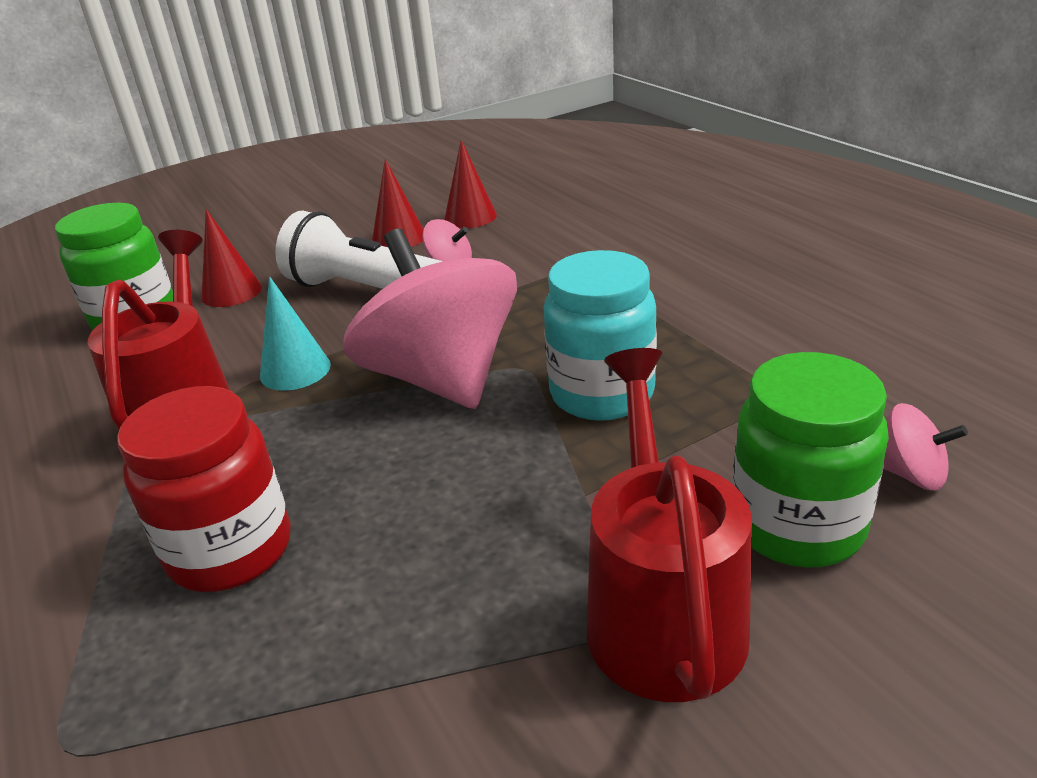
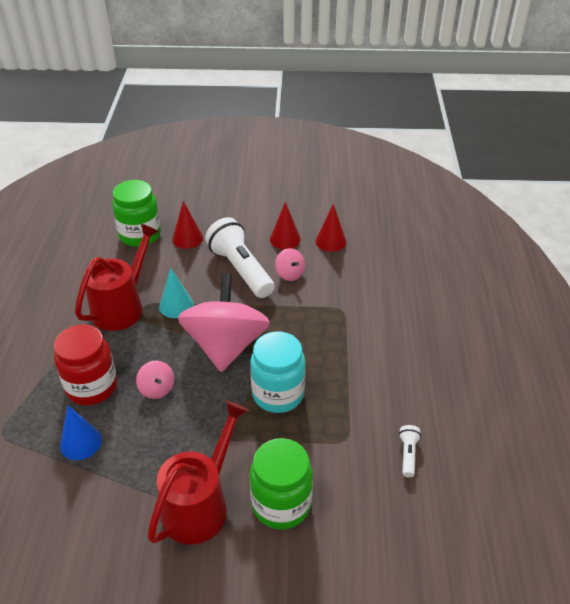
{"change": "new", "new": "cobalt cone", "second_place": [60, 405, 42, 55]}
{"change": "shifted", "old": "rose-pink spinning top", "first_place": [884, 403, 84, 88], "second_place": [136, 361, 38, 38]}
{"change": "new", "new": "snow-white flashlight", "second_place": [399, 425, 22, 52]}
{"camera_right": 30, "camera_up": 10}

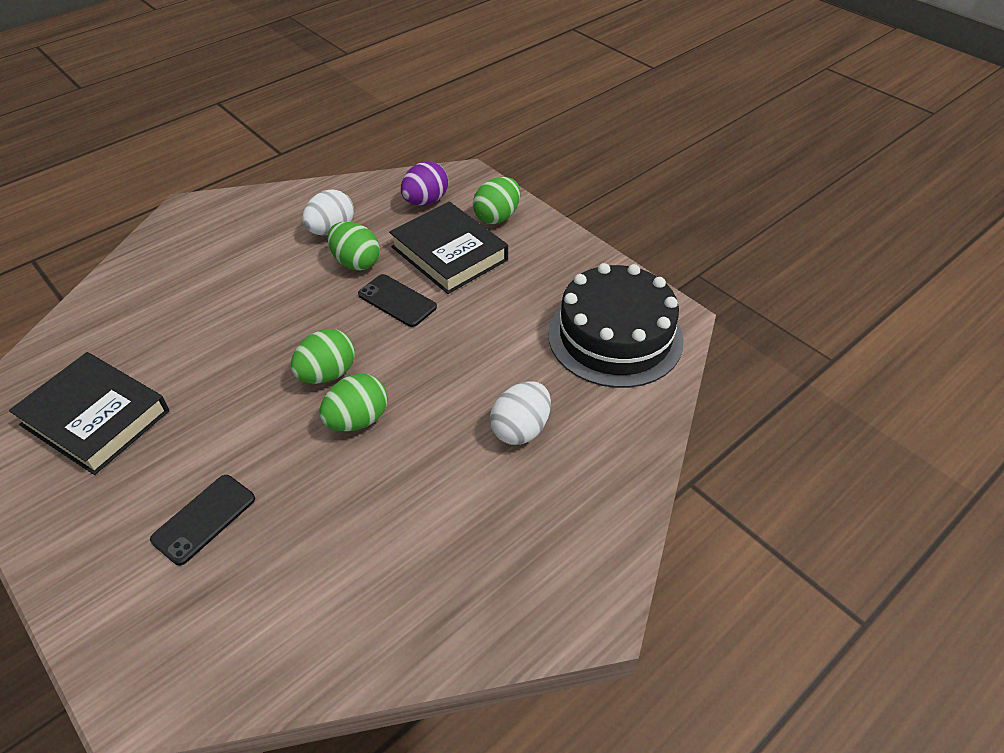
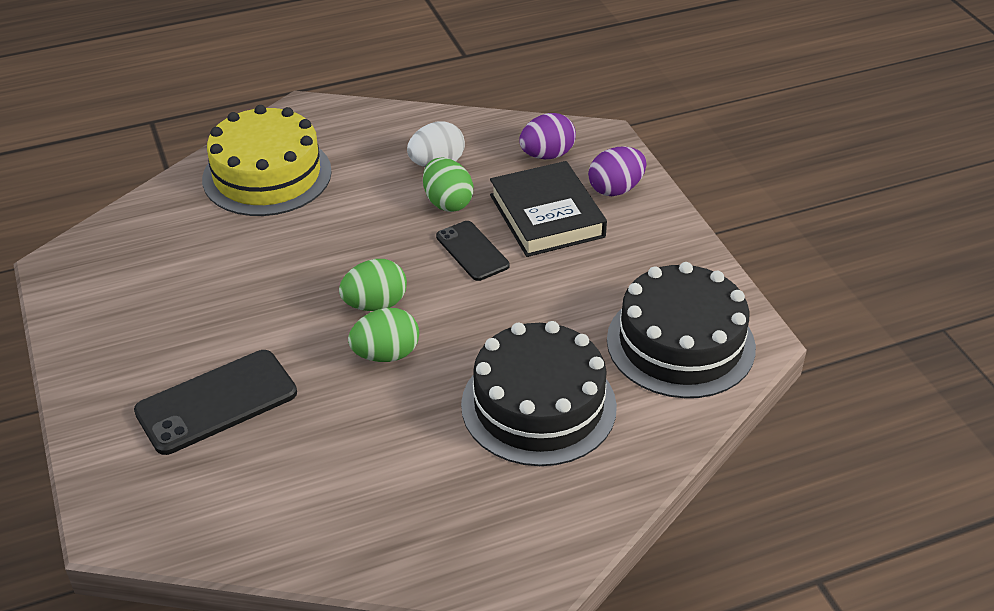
{"change": "scaled", "old": "jet-black phone", "first_place": [150, 475, 105, 90], "second_place": [134, 350, 163, 105], "factor": 1.6}
{"change": "new", "new": "bright yellow gateau", "second_place": [202, 105, 130, 111]}
{"change": "swapped", "old": "snow-white toy egg", "new": "jet-black gateau", "first_place": [490, 381, 61, 64], "second_place": [461, 321, 156, 145]}
{"change": "repainted", "old": "leaf-green toy egg", "new": "violet toy egg", "first_place": [473, 177, 47, 47], "second_place": [588, 146, 58, 50]}
{"change": "gone", "old": "jet-black hardback", "first_place": [9, 352, 160, 123]}
{"camera_right": 20, "camera_up": -5}

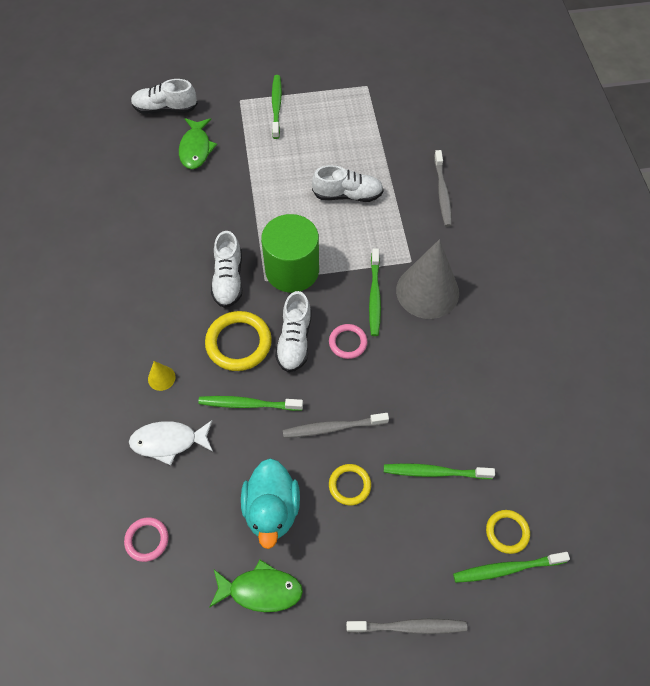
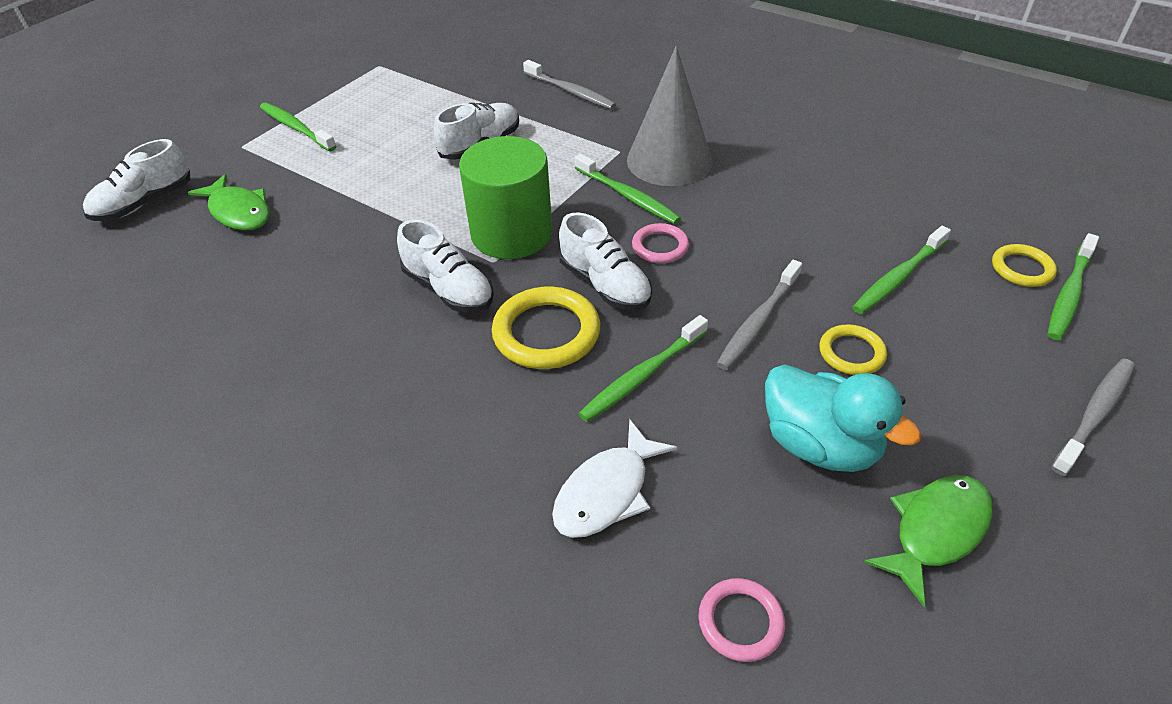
{"change": "gone", "old": "bright yellow cone", "first_place": [148, 361, 28, 30]}
{"camera_right": -45, "camera_up": -15}

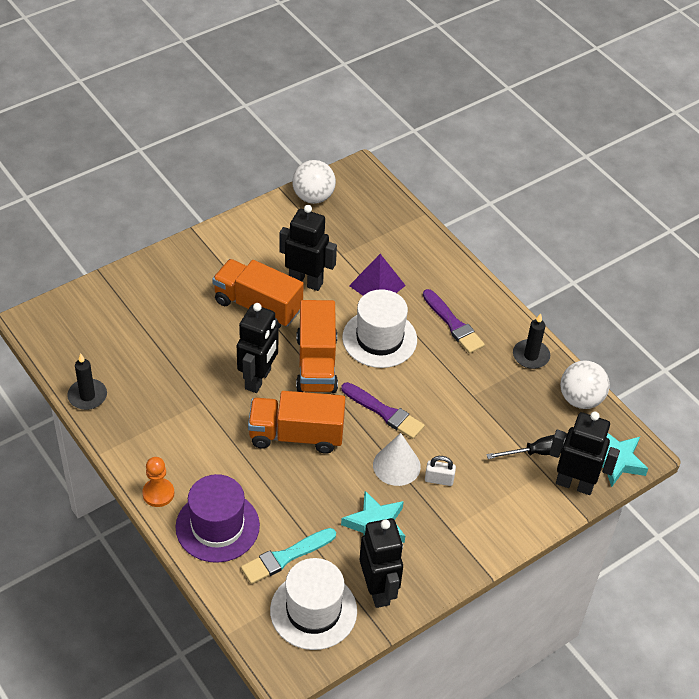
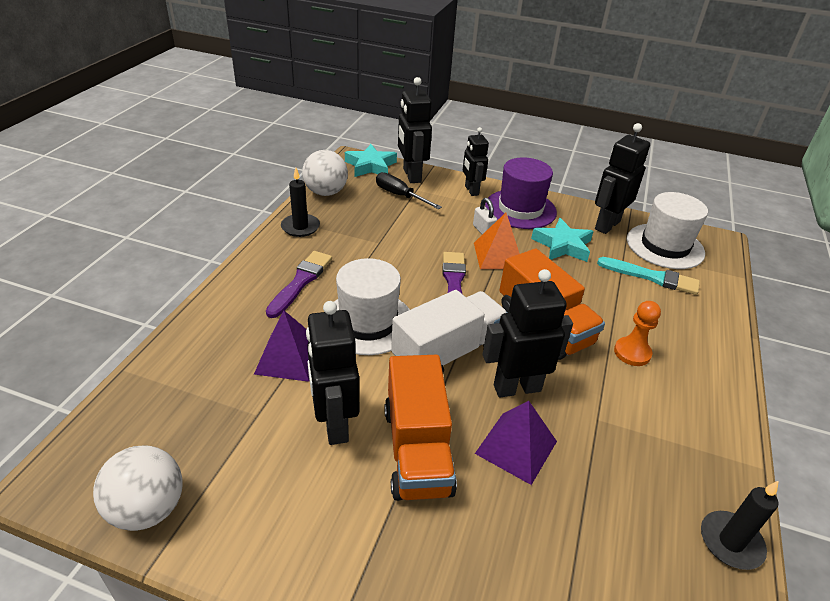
{"change": "repainted", "old": "bright orange toy truck", "new": "snow-white toy truck", "first_place": [296, 300, 42, 93], "second_place": [391, 290, 116, 83]}
{"change": "new", "new": "jet-black robot figure", "second_place": [463, 127, 26, 69]}
{"change": "swapped", "old": "snow-white cone", "new": "bright orange solid pyramid", "first_place": [373, 433, 48, 53], "second_place": [474, 213, 46, 56]}
{"change": "new", "new": "violet solid pyramid", "second_place": [475, 401, 82, 84]}
{"change": "shifted", "old": "violet hat", "first_place": [175, 474, 85, 89], "second_place": [485, 157, 72, 72]}
{"change": "shifted", "old": "bright orange game pawn", "first_place": [142, 457, 32, 50], "second_place": [614, 301, 47, 65]}
{"camera_right": -125, "camera_up": -10}

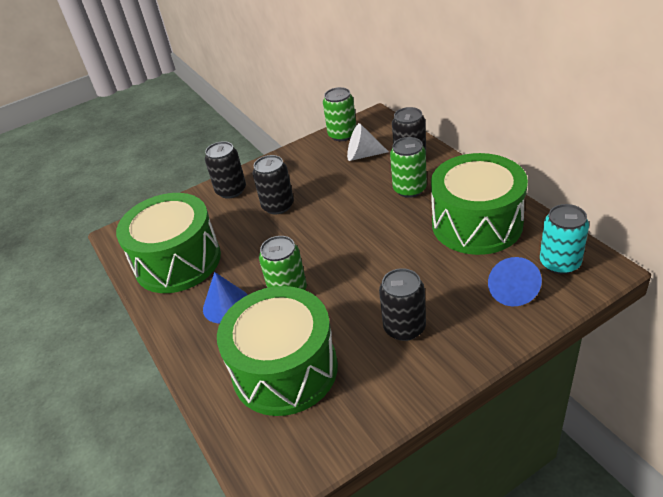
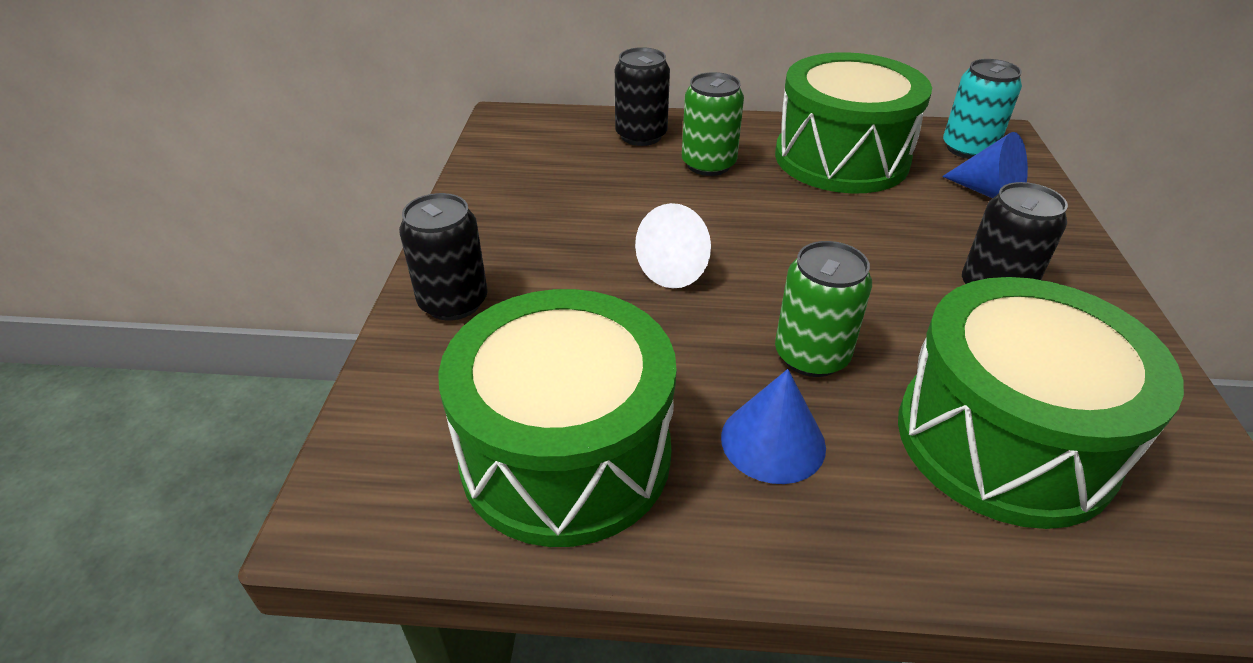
{"change": "shifted", "old": "snow-white cone", "first_place": [347, 123, 42, 38], "second_place": [635, 203, 76, 85]}
{"change": "gone", "old": "jet-black soda can", "first_place": [253, 155, 41, 60]}
{"change": "gone", "old": "leaf-green soda can", "first_place": [323, 87, 33, 54]}
{"camera_right": -60, "camera_up": 0}

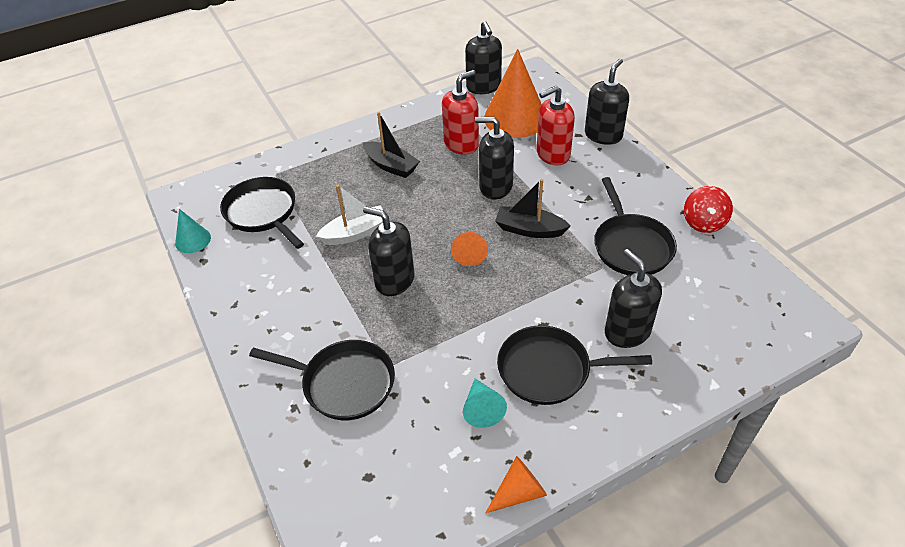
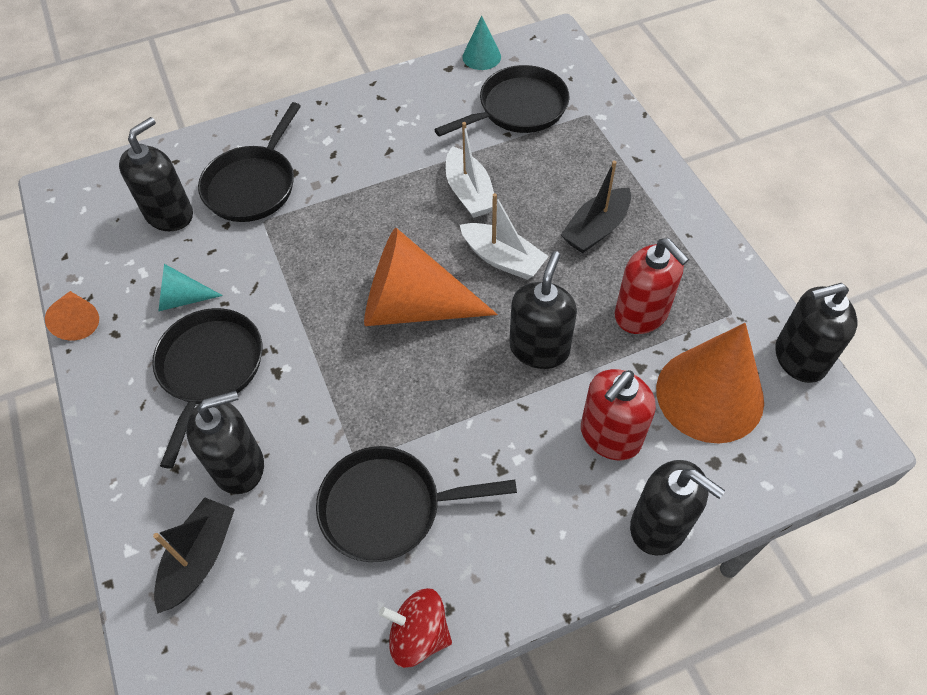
{"change": "shifted", "old": "jet-black soap pump", "first_place": [363, 206, 51, 90], "second_place": [119, 117, 74, 114]}
{"change": "shifted", "old": "jet-black toy boat", "first_place": [495, 179, 75, 59], "second_place": [153, 497, 82, 117]}
{"change": "scaled", "old": "bright orange cone", "first_place": [451, 231, 37, 35], "second_place": [364, 228, 134, 98], "factor": 2.06}
{"change": "new", "new": "snow-white toy boat", "second_place": [460, 193, 89, 87]}
{"change": "rotated", "old": "scarlet soap pump", "first_place": [536, 86, 39, 80], "second_place": [581, 369, 75, 91], "degrees": -120}
{"camera_right": 95, "camera_up": 10}

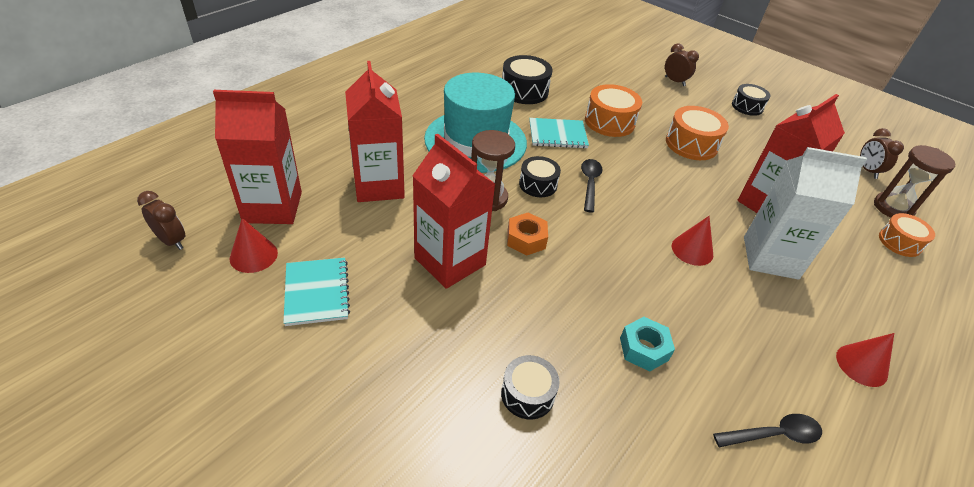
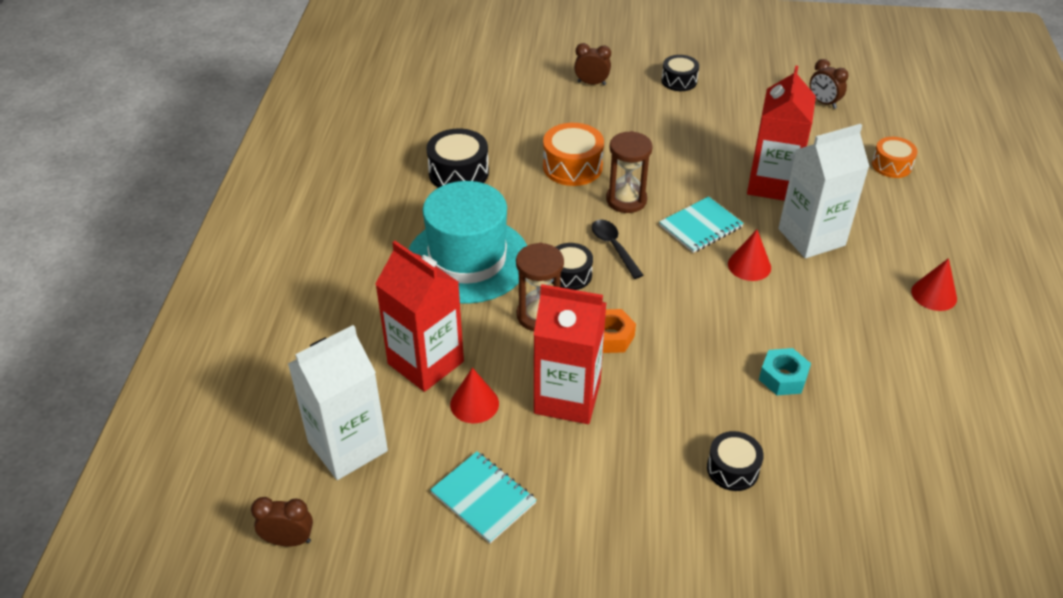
{"change": "repainted", "old": "scarlet carton", "new": "snow-white carton", "first_place": [213, 90, 89, 134], "second_place": [288, 325, 100, 155]}
{"change": "shifted", "old": "scarlet cone", "first_place": [230, 218, 48, 55], "second_place": [450, 368, 49, 55]}
{"change": "shifted", "old": "dark brown sandglass", "first_place": [874, 145, 81, 73], "second_place": [606, 131, 47, 82]}
{"change": "shifted", "old": "aqua exercise book", "first_place": [529, 118, 60, 31], "second_place": [659, 196, 85, 57]}
{"change": "gone", "old": "bright orange snare drum", "first_place": [666, 106, 63, 54]}
{"change": "gone", "old": "jet-black spoon", "first_place": [713, 414, 109, 33]}
{"camera_right": -30, "camera_up": 0}

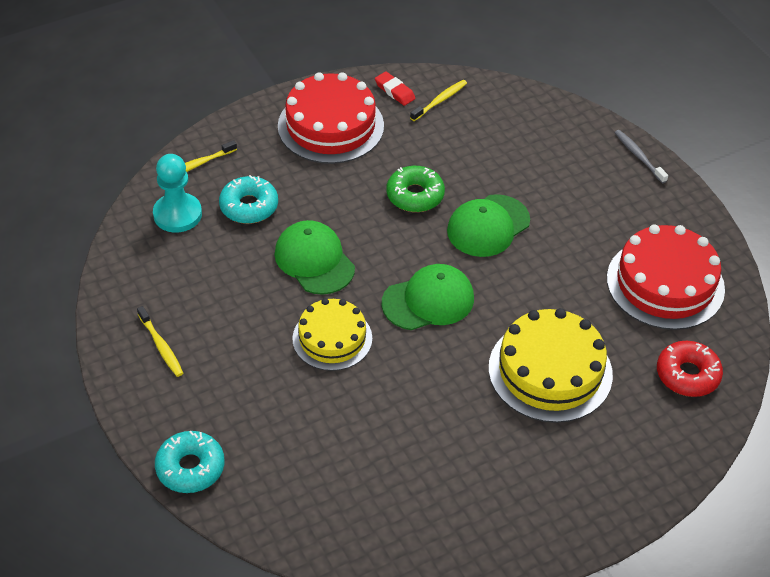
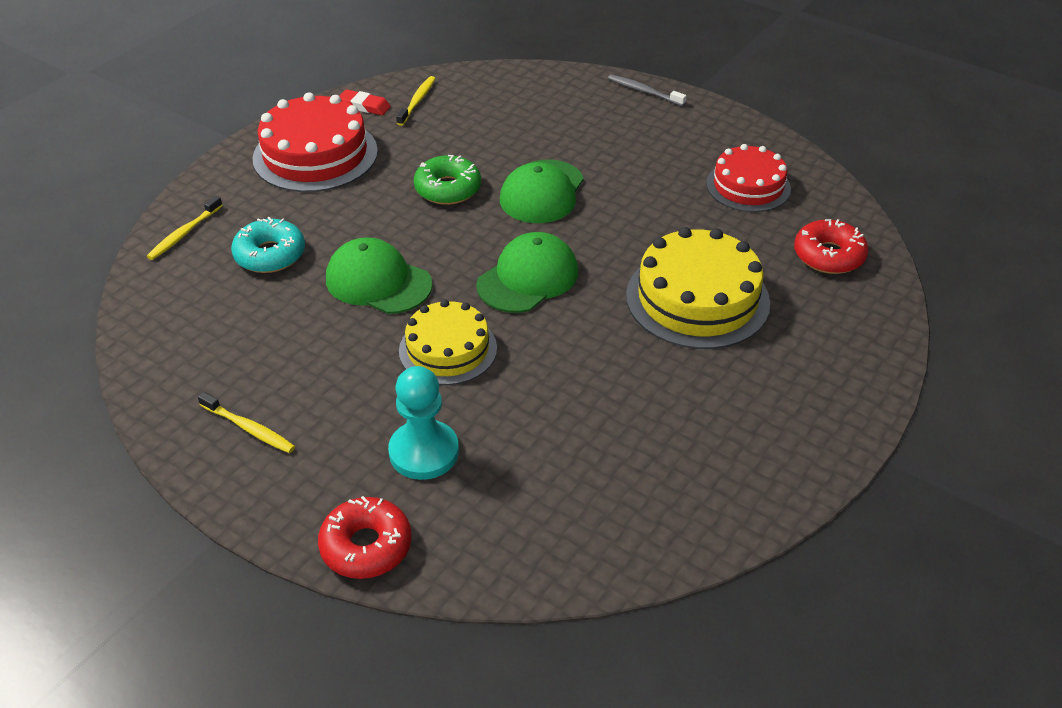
{"change": "repainted", "old": "aqua glazed donut", "new": "scarlet glazed donut", "first_place": [155, 431, 70, 62], "second_place": [318, 496, 94, 83]}
{"change": "shifted", "old": "aqua game pawn", "first_place": [153, 154, 49, 79], "second_place": [388, 366, 71, 114]}
{"change": "scaled", "old": "scarlet gateau", "first_place": [607, 224, 118, 106], "second_place": [706, 144, 85, 68], "factor": 0.65}
{"camera_right": -25, "camera_up": -5}

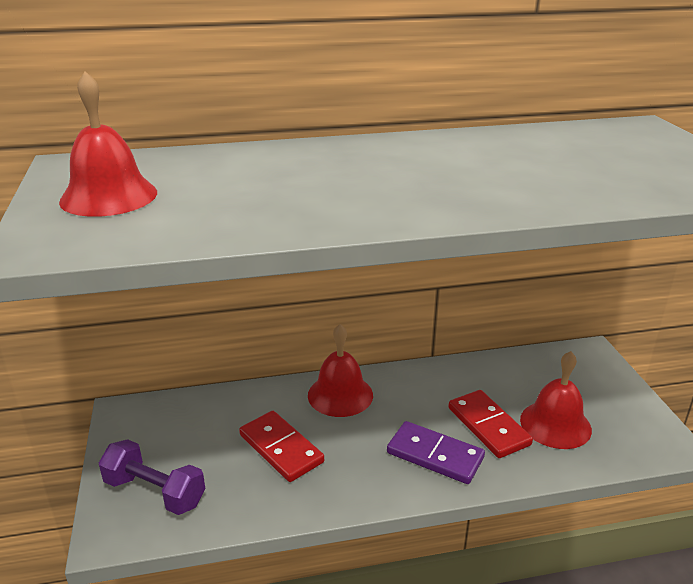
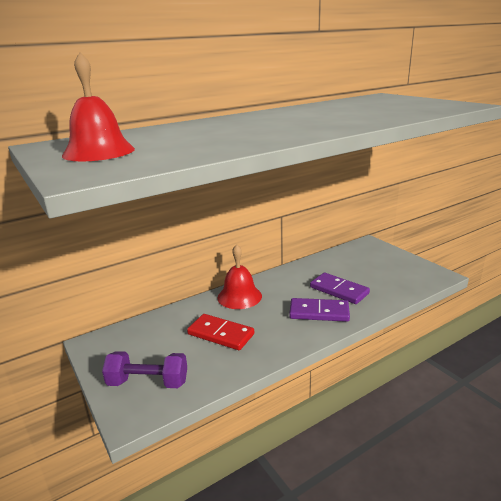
{"change": "repainted", "old": "scarlet domino", "new": "violet domino", "first_place": [448, 390, 85, 68], "second_place": [310, 273, 60, 31]}
{"change": "gone", "old": "scarlet hand bell", "first_place": [520, 351, 72, 98]}
{"camera_right": -20, "camera_up": -5}

